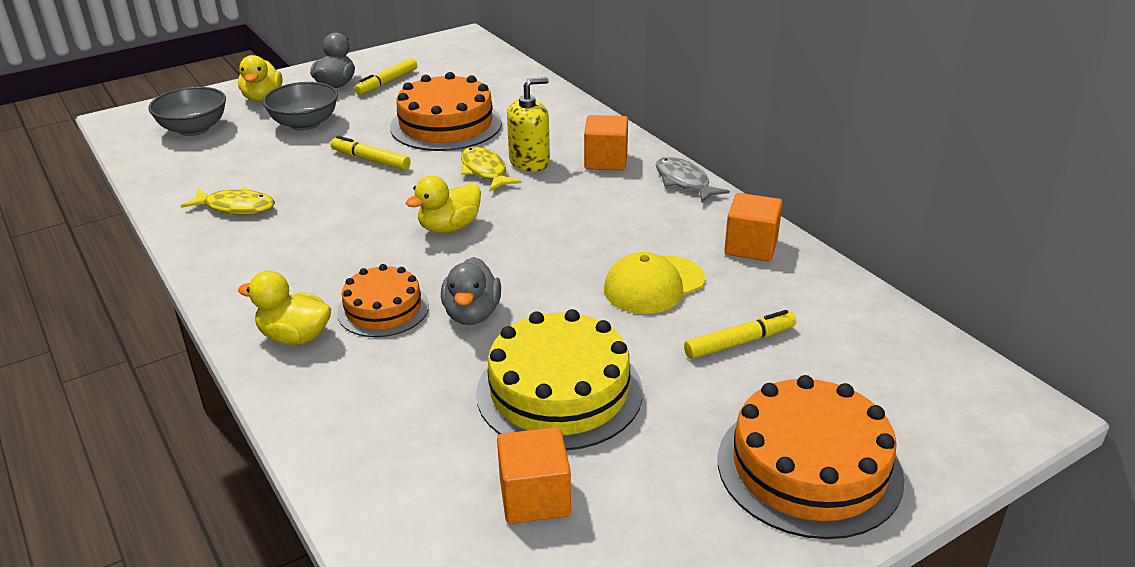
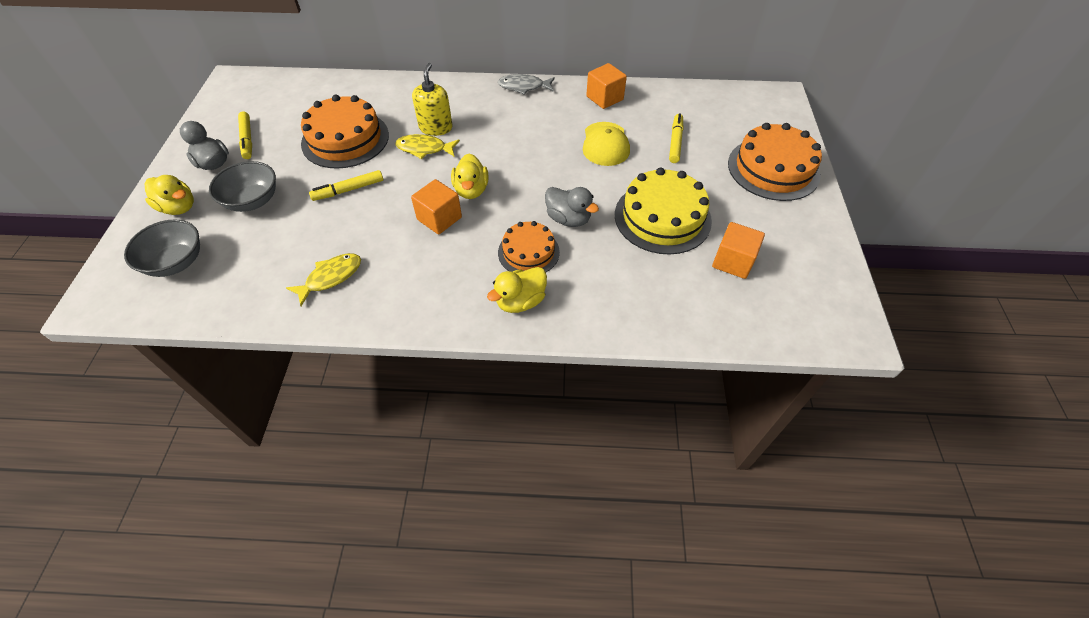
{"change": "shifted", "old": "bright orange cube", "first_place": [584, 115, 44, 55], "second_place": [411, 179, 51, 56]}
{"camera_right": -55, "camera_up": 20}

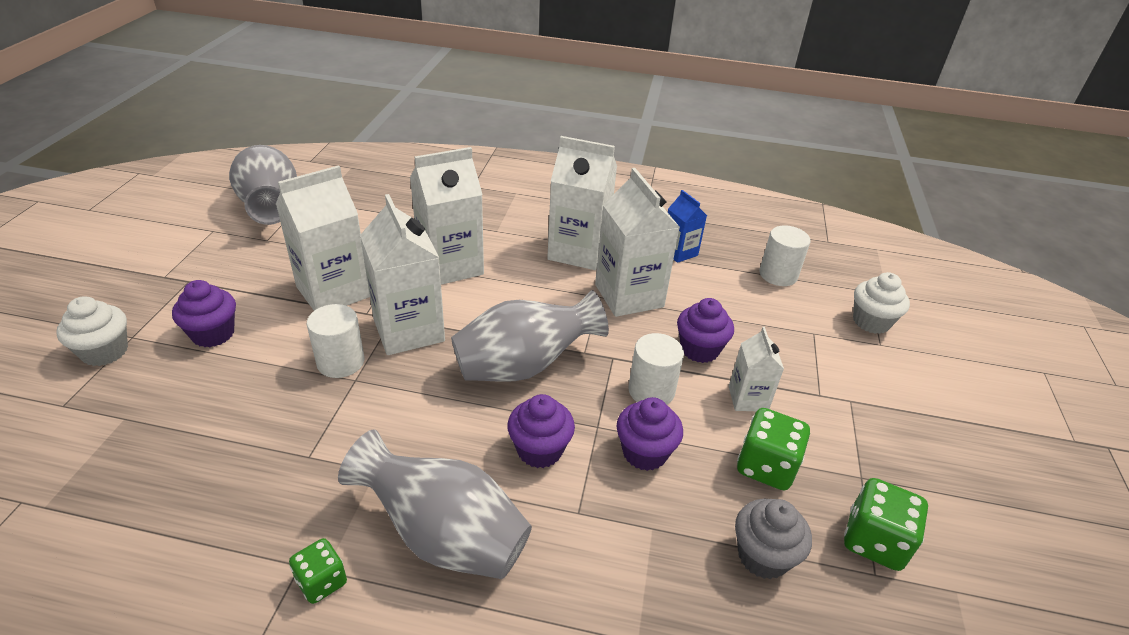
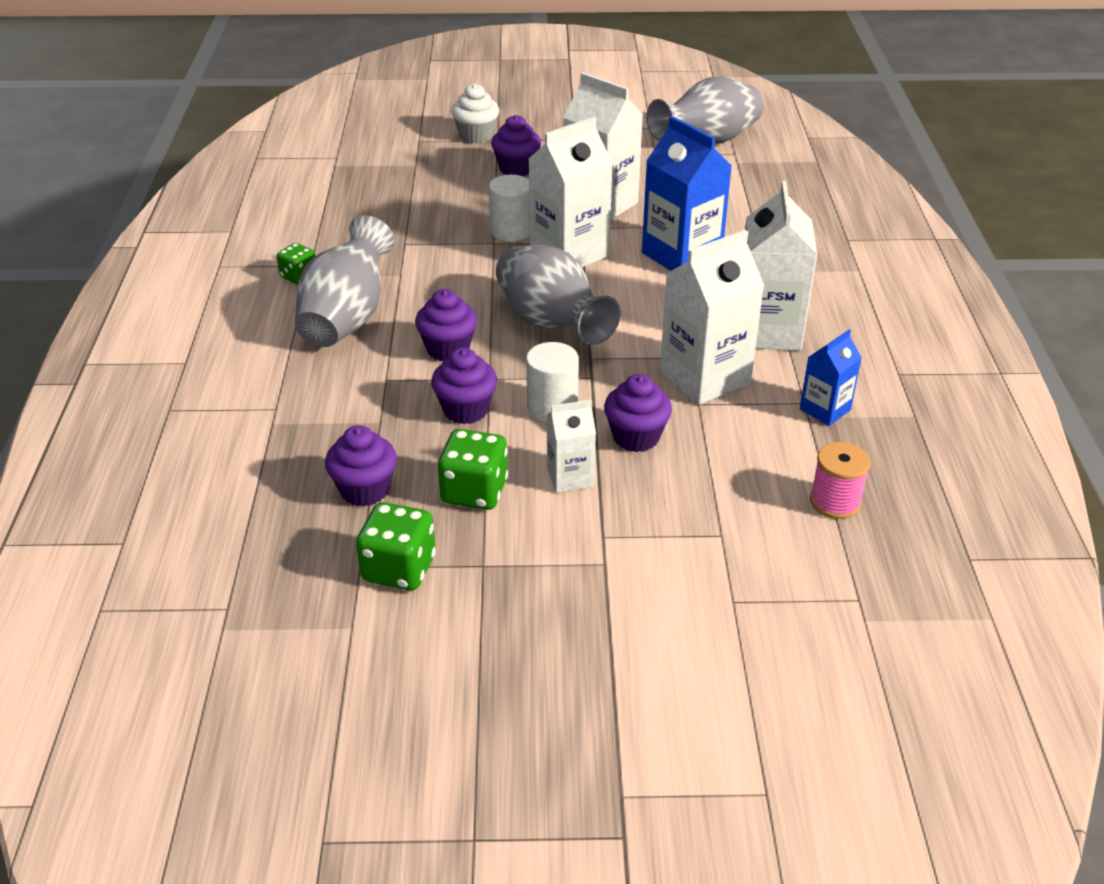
{"change": "repainted", "old": "grey muffin", "new": "violet muffin", "first_place": [735, 499, 77, 80], "second_place": [325, 425, 72, 82]}
{"change": "repainted", "old": "snow-white carton", "new": "cobalt carton", "first_place": [410, 147, 74, 138], "second_place": [642, 116, 90, 155]}
{"change": "swapped", "old": "snow-white cylinder shape", "new": "rose-pink spool", "first_place": [759, 225, 51, 61], "second_place": [810, 442, 61, 77]}
{"change": "gone", "old": "snow-white muffin", "first_place": [853, 272, 57, 62]}
{"camera_right": 80, "camera_up": 0}

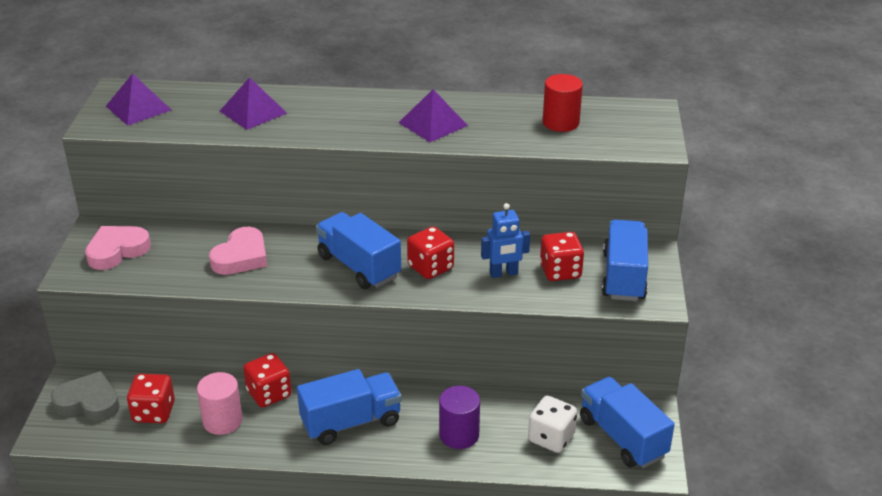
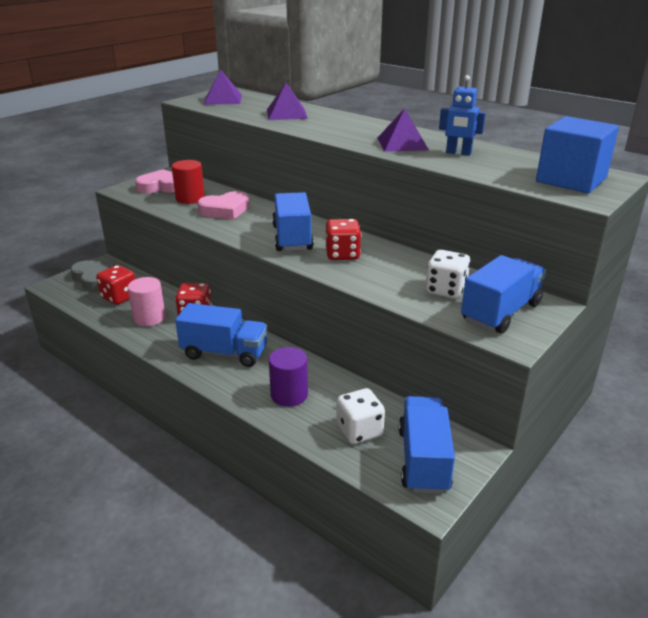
{"change": "shifted", "old": "scarlet cylinder shape", "first_place": [543, 74, 40, 58], "second_place": [172, 160, 33, 44]}
{"change": "repainted", "old": "scarlet die", "new": "snow-white die", "first_place": [540, 232, 44, 49], "second_place": [425, 250, 46, 49]}
{"change": "shifted", "old": "cobalt robot figure", "first_place": [481, 203, 49, 75], "second_place": [439, 75, 47, 81]}
{"change": "new", "new": "cobalt cube", "second_place": [536, 116, 83, 77]}
{"camera_right": 35, "camera_up": -5}

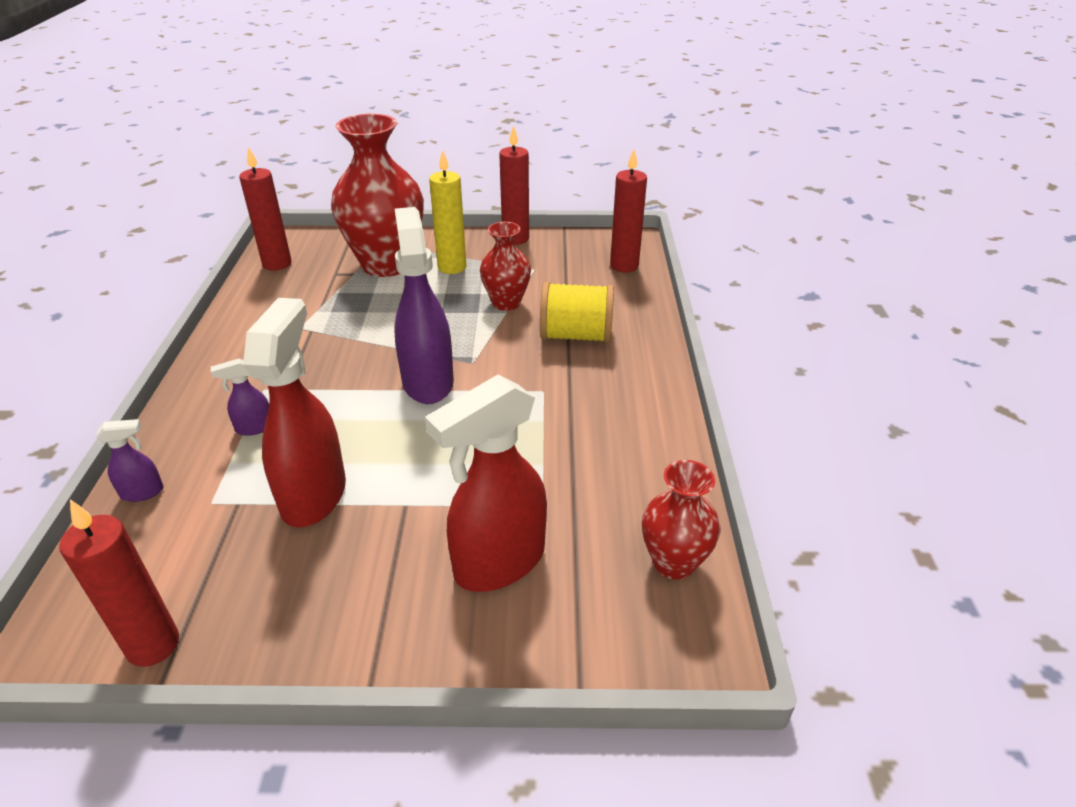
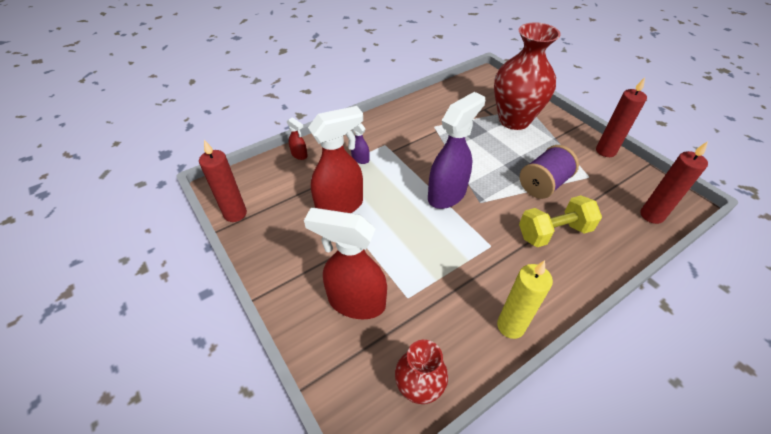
{"change": "repainted", "old": "violet spray cleaner", "new": "scarlet spray cleaner", "first_place": [96, 419, 67, 83], "second_place": [287, 117, 21, 43]}
{"change": "shifted", "old": "bright yellow pillar candle", "first_place": [429, 150, 37, 124], "second_place": [497, 260, 56, 79]}
{"change": "swapped", "old": "bright yellow spool", "new": "bright yellow dumbbell", "first_place": [540, 282, 74, 61], "second_place": [519, 195, 83, 52]}
{"change": "swapped", "old": "scarlet flower vase", "new": "violet spool", "first_place": [480, 222, 51, 89], "second_place": [520, 145, 59, 54]}
{"change": "gone", "old": "scarlet pillar candle", "first_place": [239, 147, 53, 123]}
{"camera_right": 55, "camera_up": 10}

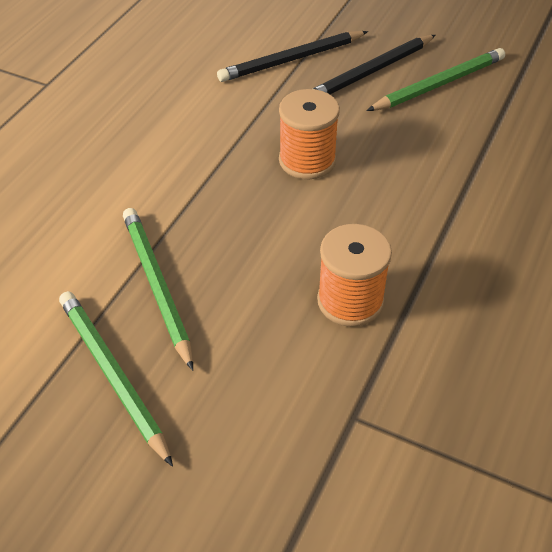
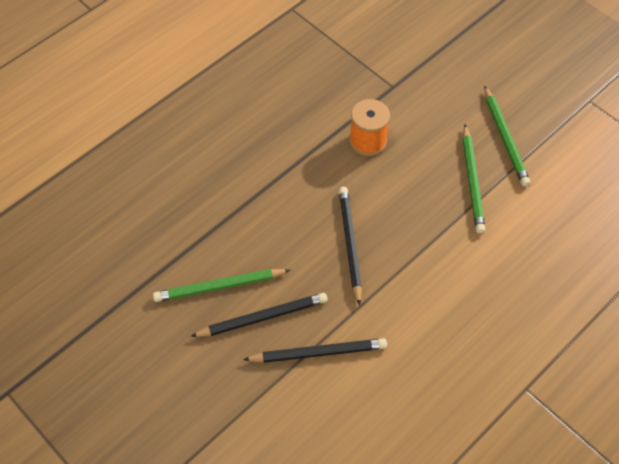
{"change": "swapped", "old": "bright orange spool", "new": "jet-black lead pencil", "first_place": [279, 89, 61, 90], "second_place": [339, 187, 23, 119]}
{"camera_right": -160, "camera_up": 10}

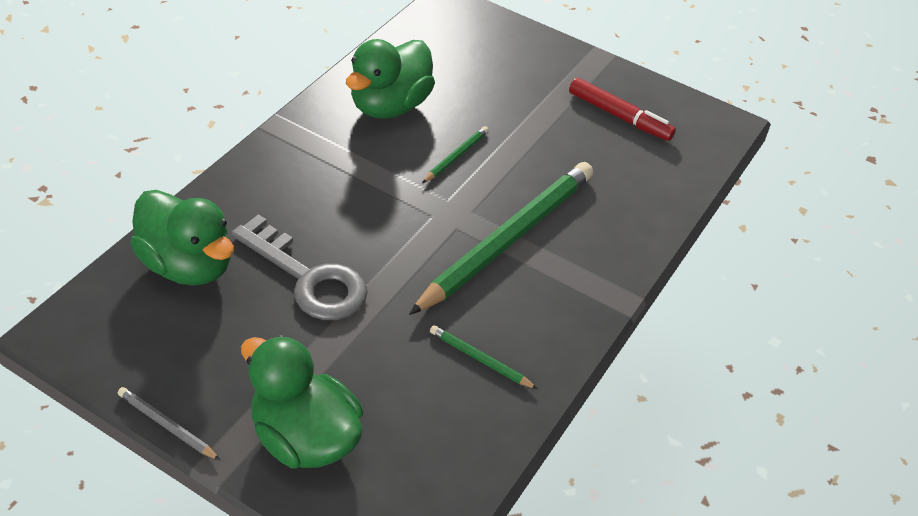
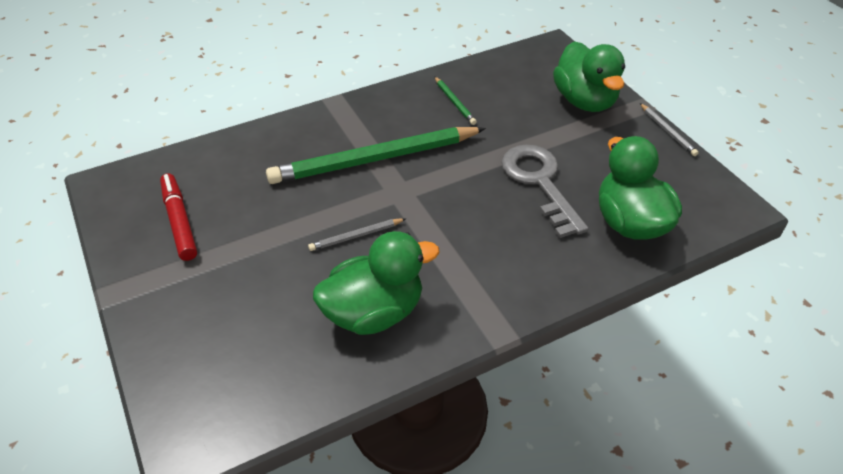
{"change": "repainted", "old": "leaf-green lead pencil", "new": "grey lead pencil", "first_place": [422, 126, 67, 57], "second_place": [308, 218, 98, 33]}
{"camera_right": -145, "camera_up": 0}

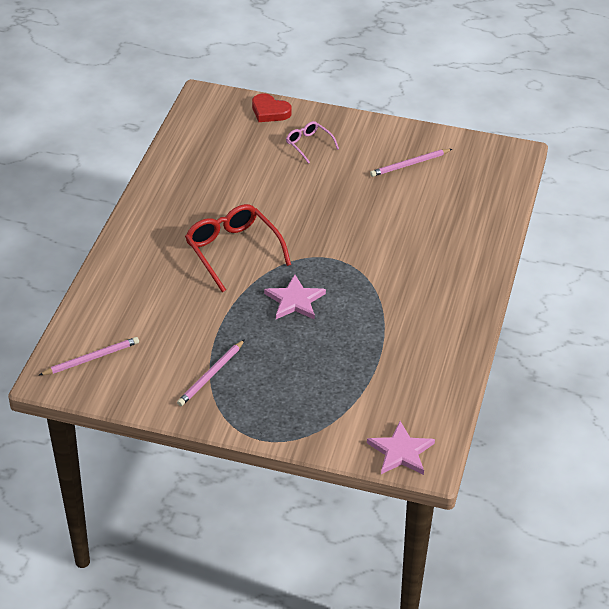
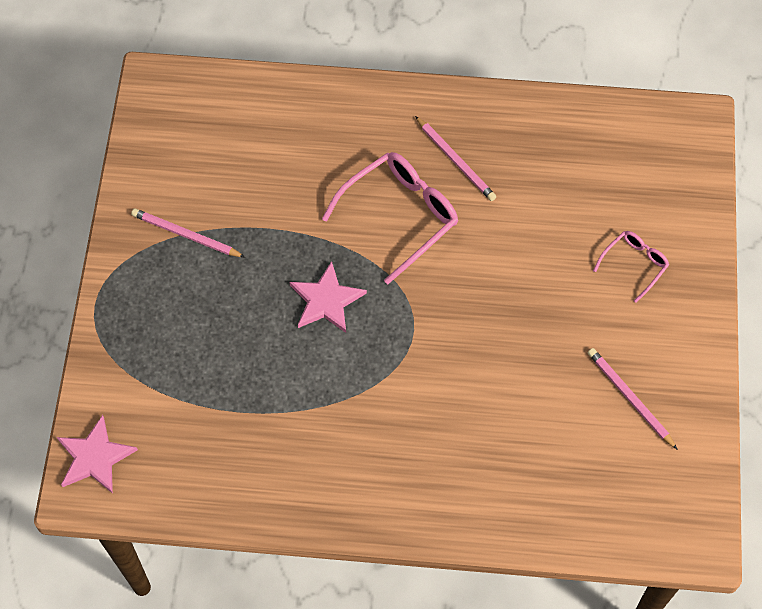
{"change": "repainted", "old": "scarlet glasses", "new": "rose-pink glasses", "first_place": [185, 204, 106, 88], "second_place": [322, 152, 136, 132]}
{"change": "shifted", "old": "rose-pink lead pencil", "first_place": [39, 337, 100, 38], "second_place": [415, 116, 81, 85]}
{"change": "gone", "old": "scarlet heart shape", "first_place": [252, 93, 39, 29]}
{"camera_right": 80, "camera_up": 20}

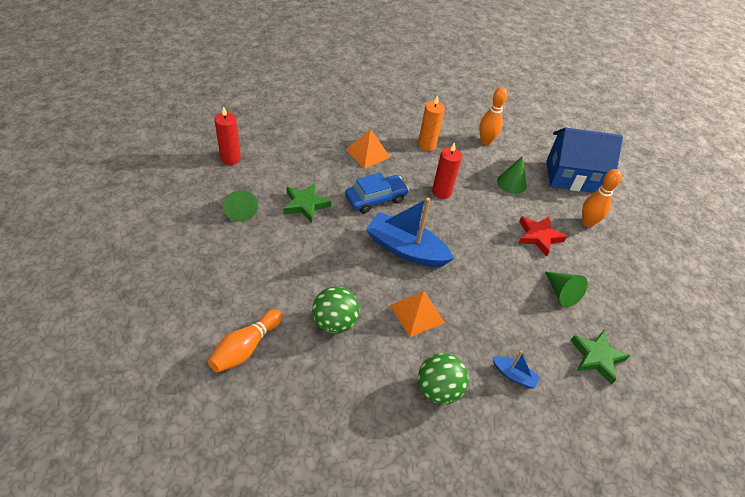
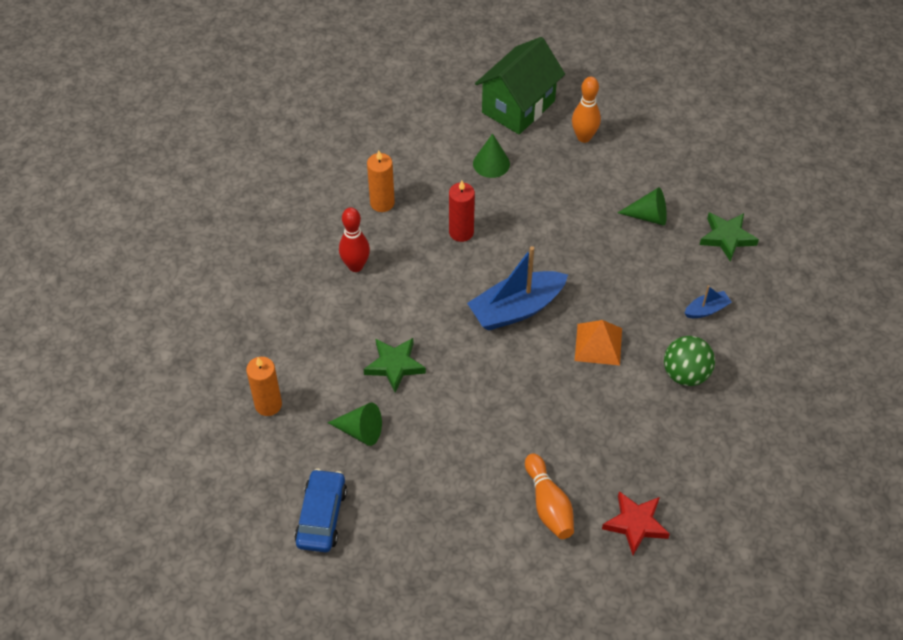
{"change": "repainted", "old": "scarlet pillar candle", "new": "bright orange pillar candle", "first_place": [214, 106, 27, 59], "second_place": [246, 357, 36, 59]}
{"change": "shifted", "old": "cobalt automobile", "first_place": [345, 173, 64, 40], "second_place": [294, 469, 53, 83]}
{"change": "swapped", "old": "bright orange solid pyramid", "new": "scarlet skittle", "first_place": [346, 129, 44, 40], "second_place": [339, 207, 31, 65]}
{"change": "repainted", "old": "cobalt toy house", "new": "leaf-green toy house", "first_place": [546, 128, 77, 65], "second_place": [475, 37, 90, 98]}
{"change": "shifted", "old": "scarlet star shape", "first_place": [518, 216, 49, 40], "second_place": [602, 491, 68, 64]}
{"change": "gone", "old": "leaf-green sphere", "first_place": [312, 286, 47, 48]}
{"change": "gone", "old": "bright orange skittle", "first_place": [479, 87, 28, 58]}
{"camera_right": -50, "camera_up": 5}

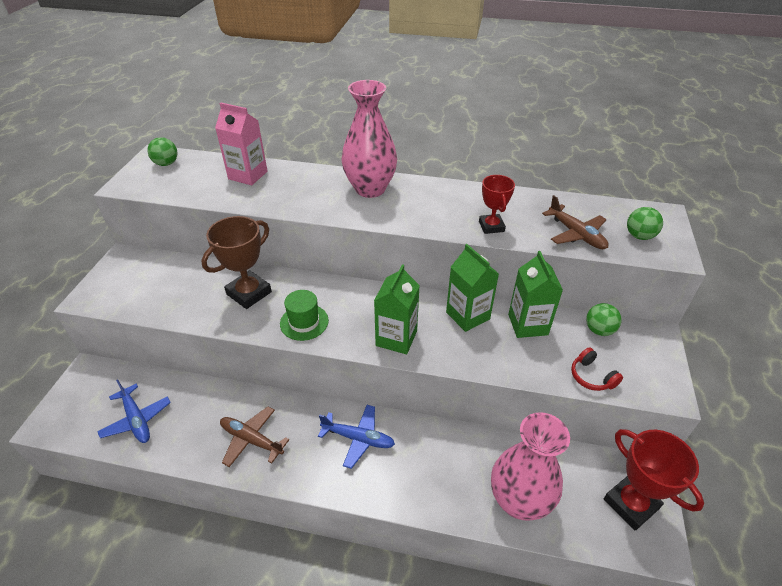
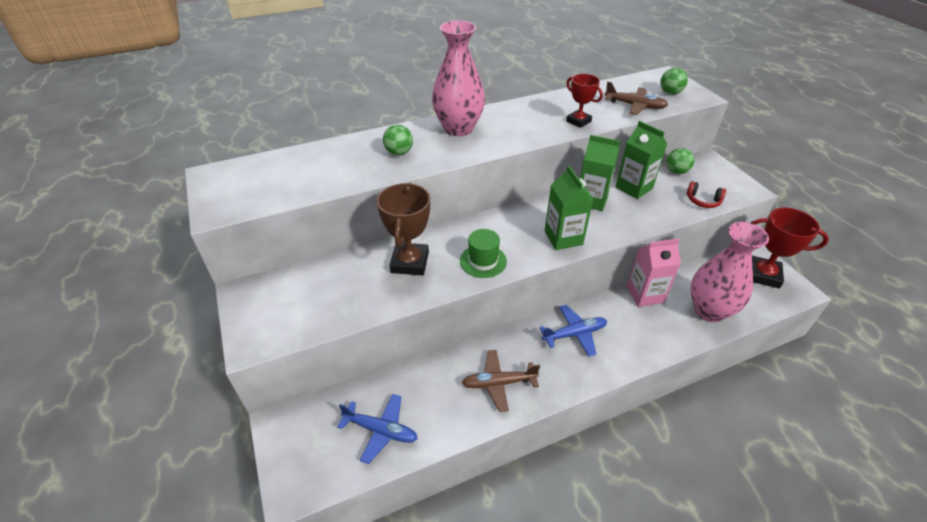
{"change": "shifted", "old": "leaf-green sphere", "first_place": [147, 137, 31, 29], "second_place": [383, 125, 30, 30]}
{"change": "shifted", "old": "rose-pink carton", "first_place": [215, 102, 52, 83], "second_place": [626, 238, 55, 69]}
{"camera_right": -35, "camera_up": 0}

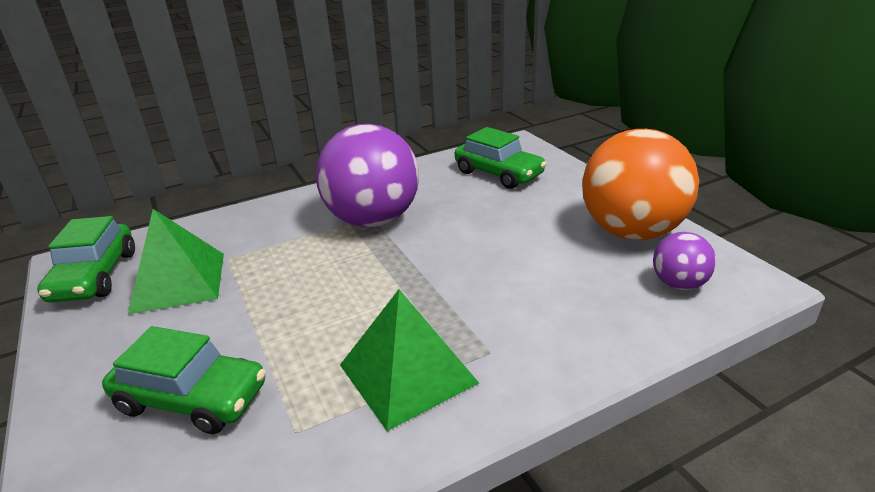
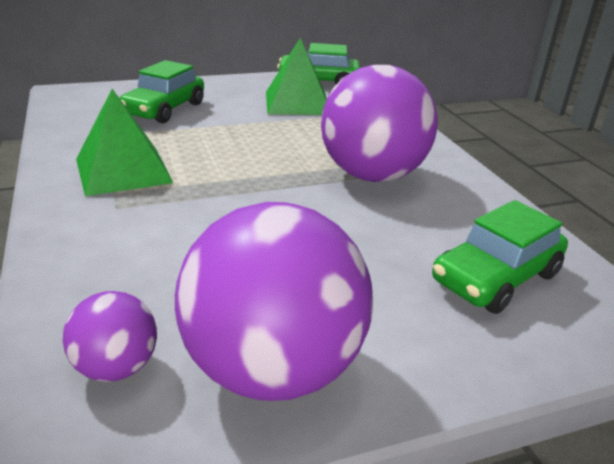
{"change": "repainted", "old": "bright orange sphere", "new": "violet sphere", "first_place": [582, 129, 117, 111], "second_place": [175, 202, 198, 199]}
{"camera_right": 95, "camera_up": 0}

